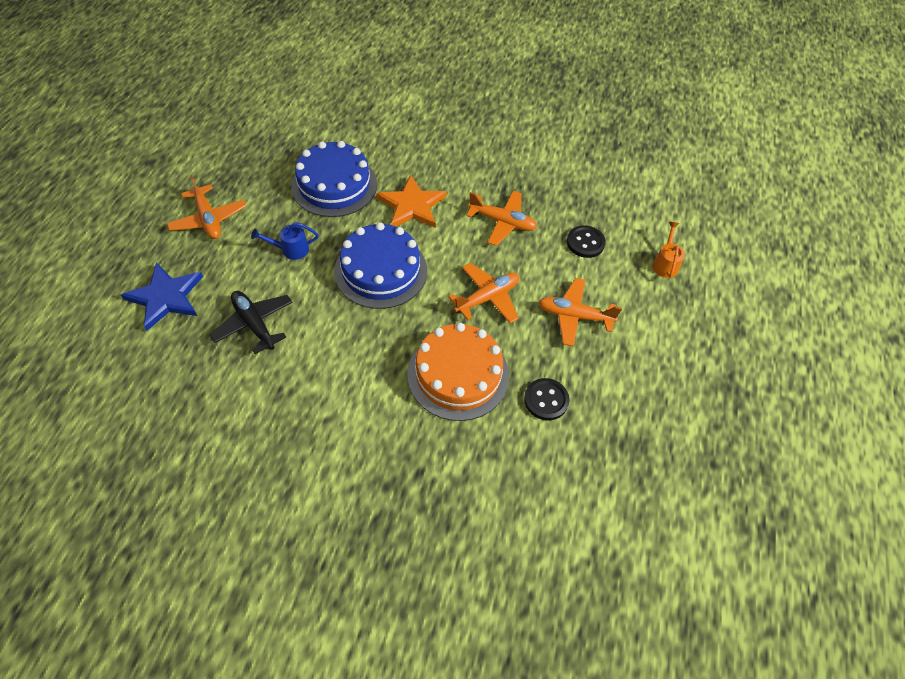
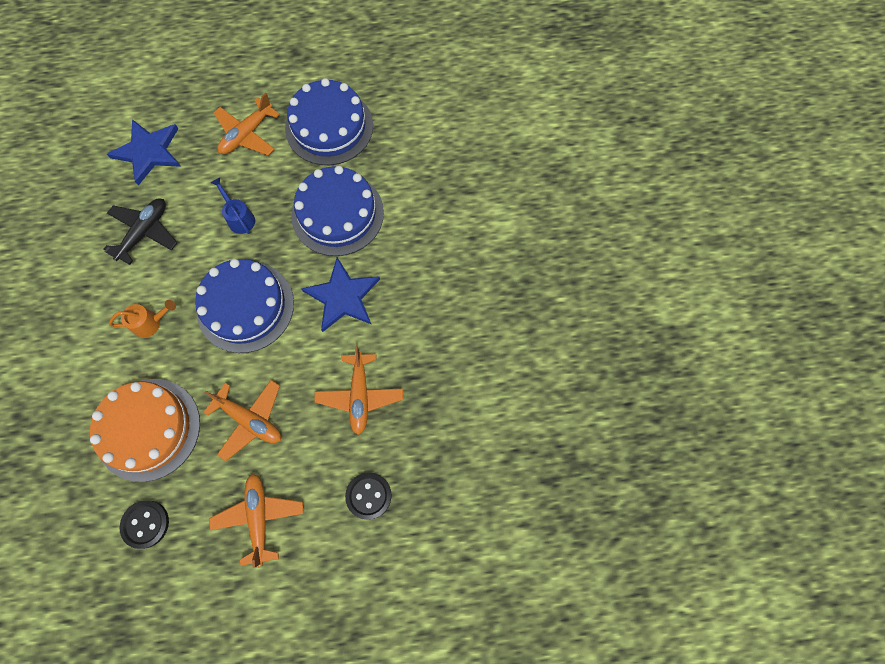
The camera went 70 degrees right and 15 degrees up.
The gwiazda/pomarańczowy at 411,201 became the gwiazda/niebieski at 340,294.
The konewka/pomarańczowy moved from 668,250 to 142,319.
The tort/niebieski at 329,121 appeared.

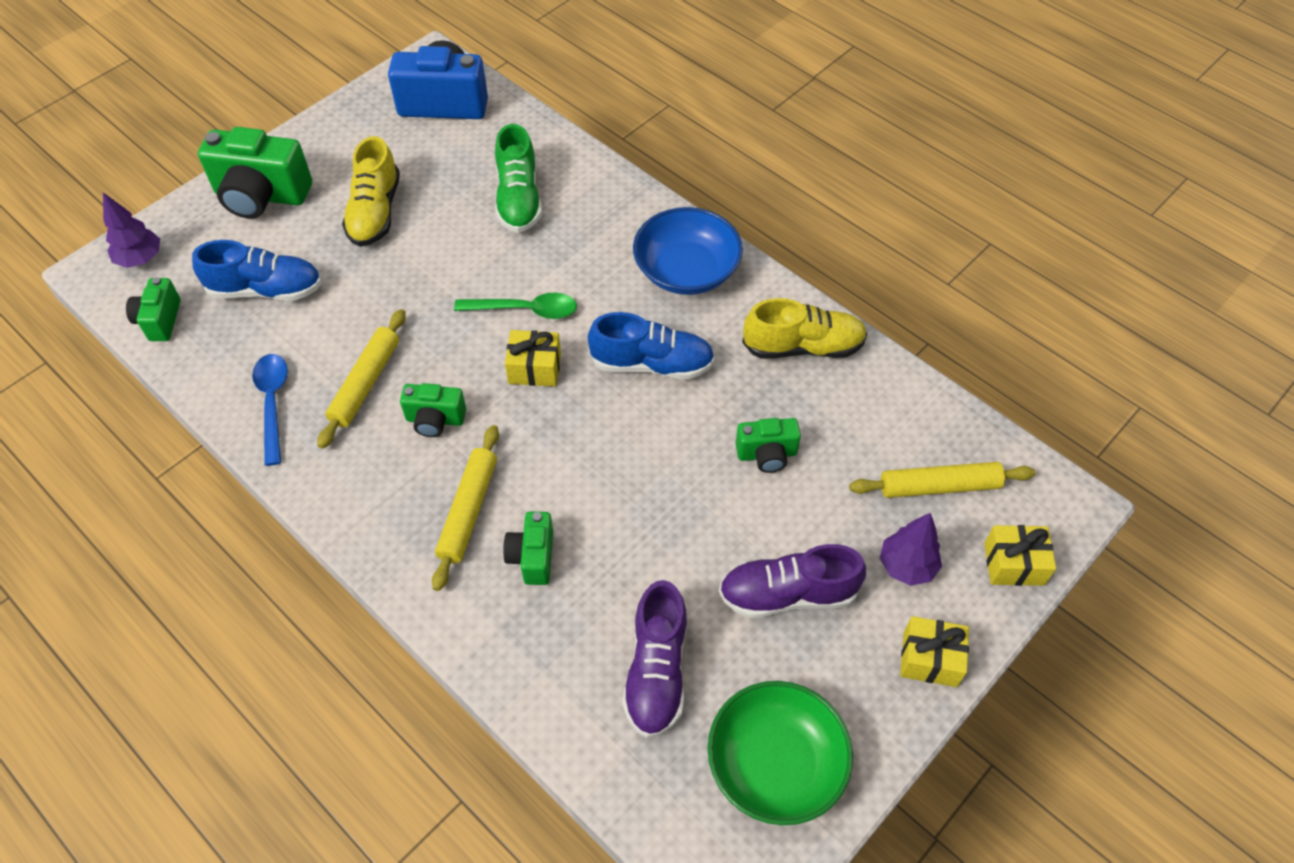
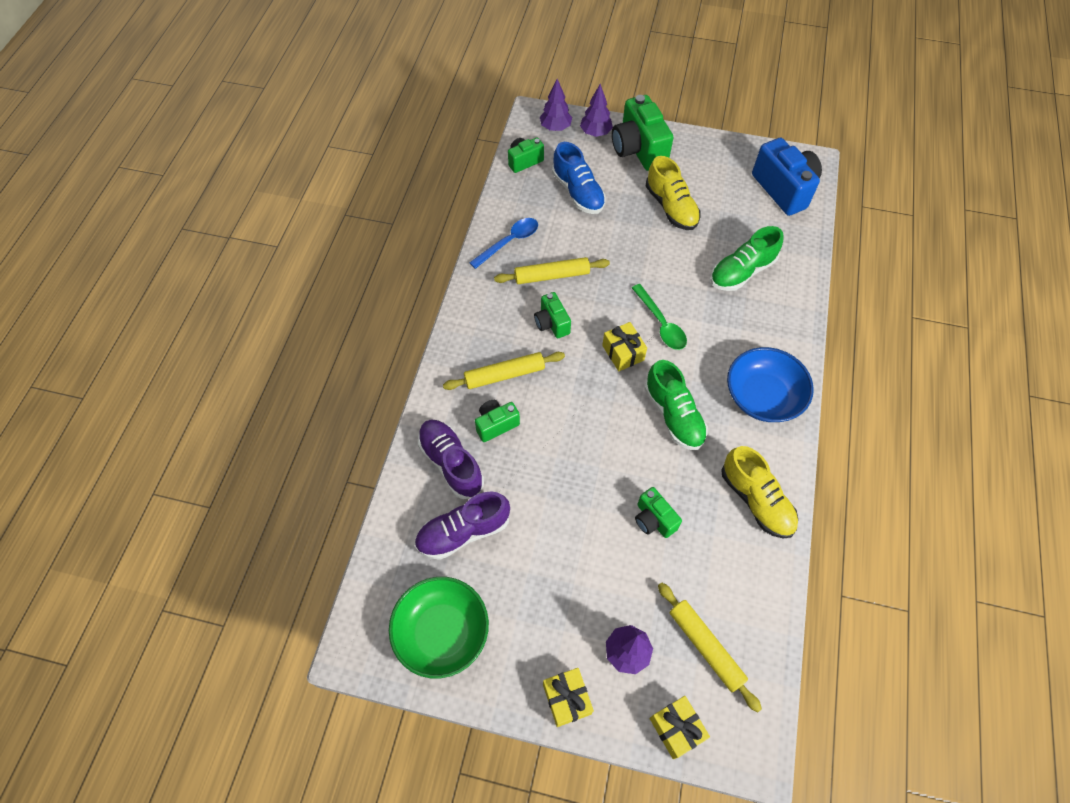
The camera went 60 degrees right and 5 degrees up.
The but/żółty at 371,191 turned 90 degrees counterclockwise.
The but/niebieski at 651,345 became the but/zielony at 676,405.
The but/fioletowy moved from 792,581 to 451,459.
The drzewko/fioletowy at 596,110 appeared.

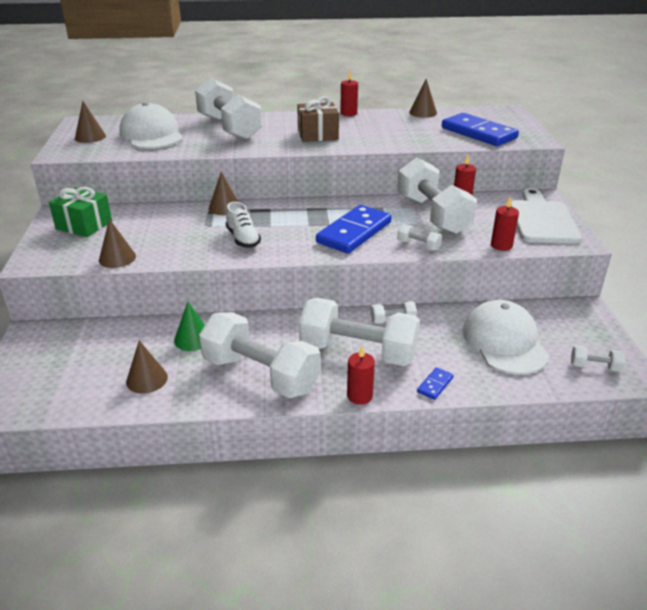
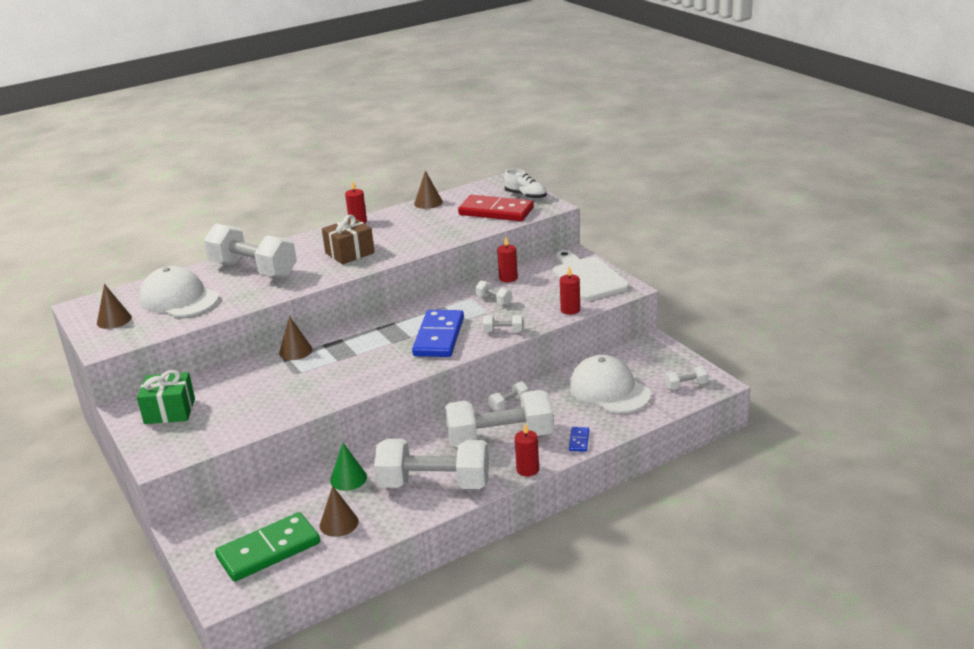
The camera went 25 degrees left and 5 degrees down.
The kostka domina/niebieski at 480,129 became the kostka domina/czerwony at 496,208.
The hantel/biały at 437,196 changed to 0.41 times the size.
The but/biały moved from 243,225 to 525,184.
The stożek/brązowy at 117,243 disappeared.
The kostka domina/zielony at 267,547 appeared.

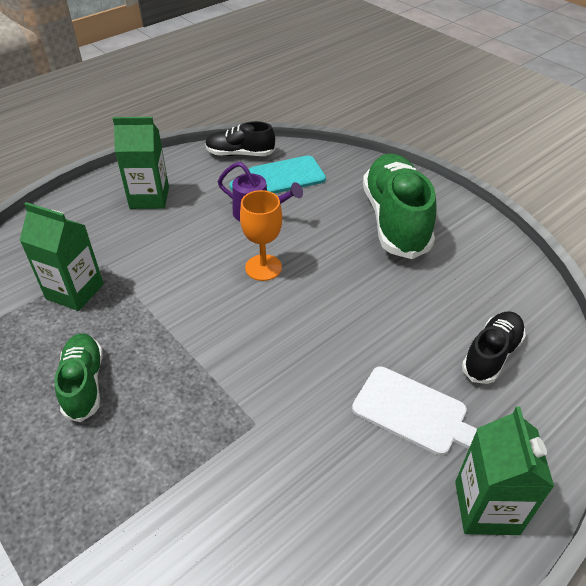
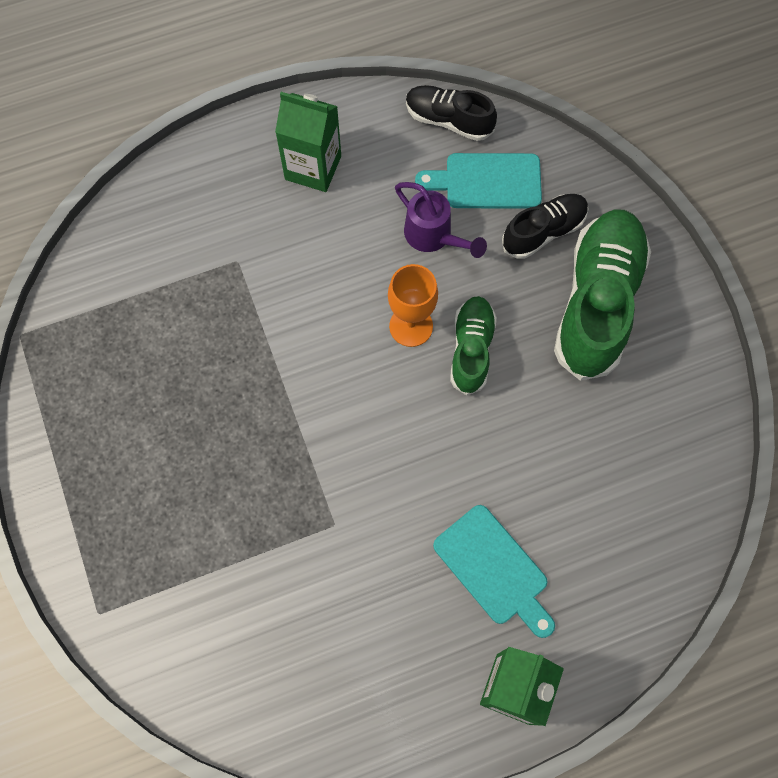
The camera went 20 degrees right and 25 degrees up.
The karton mleka/zielony at 61,256 disappeared.
The but/czarny moved from 494,347 to 545,226.
The but/zielony moved from 78,377 to 473,345.
The deska do krojenia/biały at 414,411 became the deska do krojenia/turkusowy at 494,571.

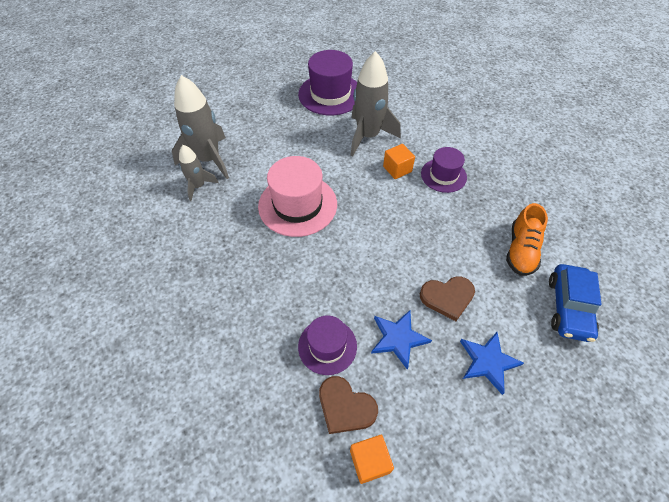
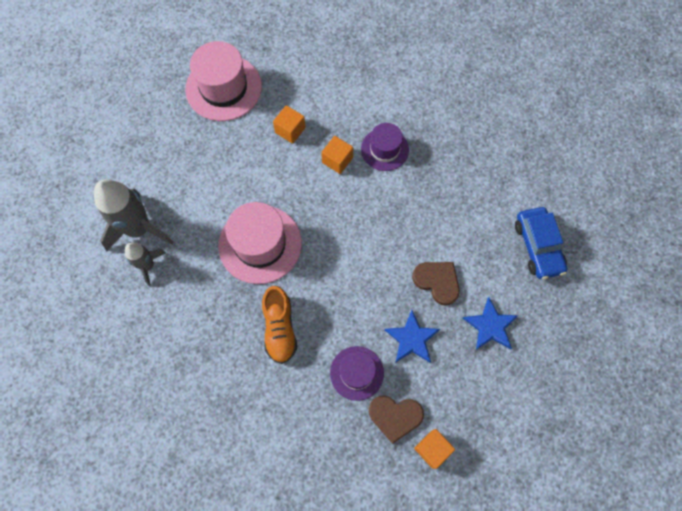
The camera went 25 degrees left and 15 degrees up.
The kapelusz/fioletowy at 327,82 became the kapelusz/różowy at 223,81.
The rakieta/szary at 375,103 was replaced by the sześcian/pomarańczowy at 289,124.
The but/pomarańczowy moved from 527,239 to 279,325.
The serce/brązowy at 447,298 turned 105 degrees counterclockwise.

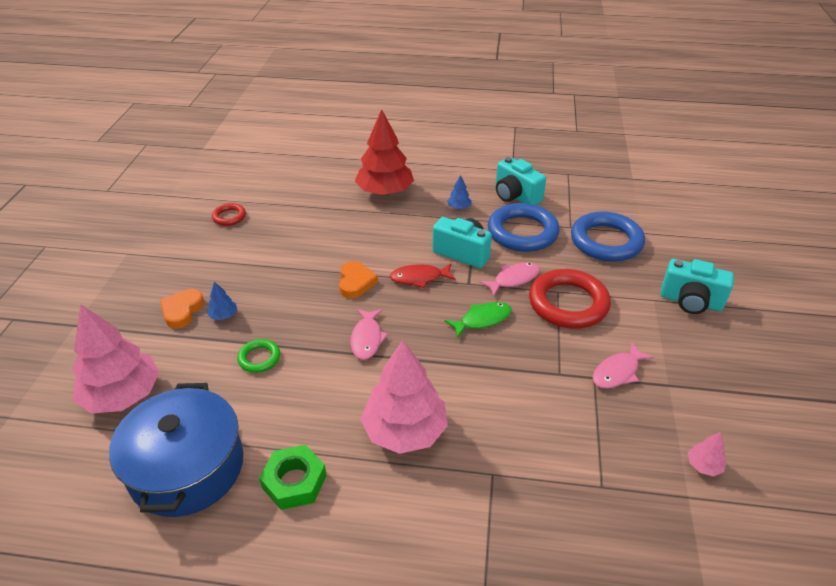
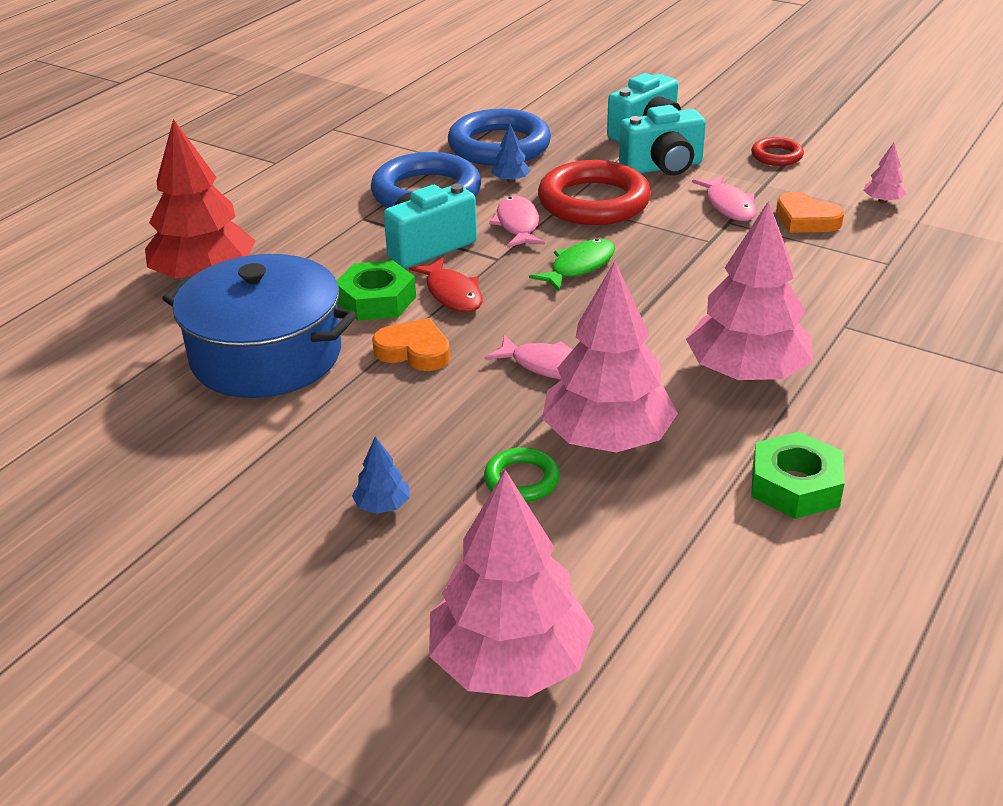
The camera went 65 degrees left and 5 degrees down.
The aparat fotograficzny/turkusowy moved from 521,181 to 662,140.
The drzewko/niebieski moved from 459,192 to 511,153.
The pierścień/czerwony moved from 229,214 to 777,151.
The ryba/czerwony at 423,276 turned 45 degrees counterclockwise.
The serce/pomarańczowy moved from 182,309 to 810,212.
The ryba/zielony at 478,320 turned 45 degrees clockwise.
The garnek/niebieski moved from 176,450 to 259,326.
The nakrętka/zielony at 376,290 appeared.
The drzewko/różowy at 610,357 appeared.

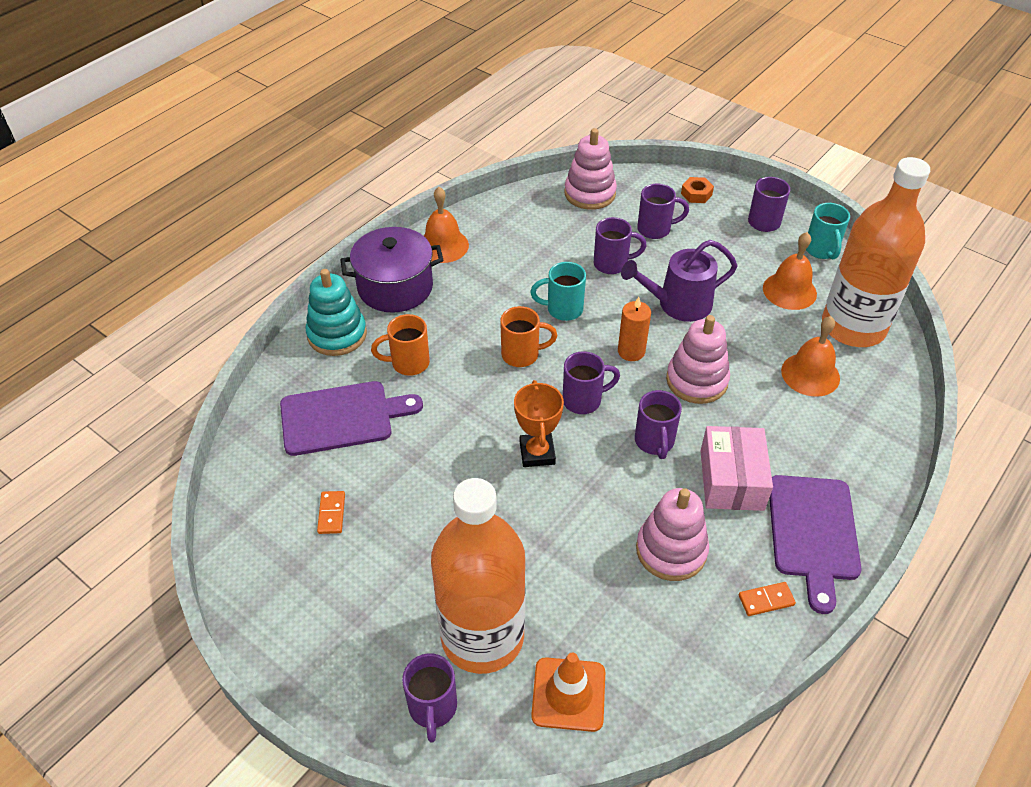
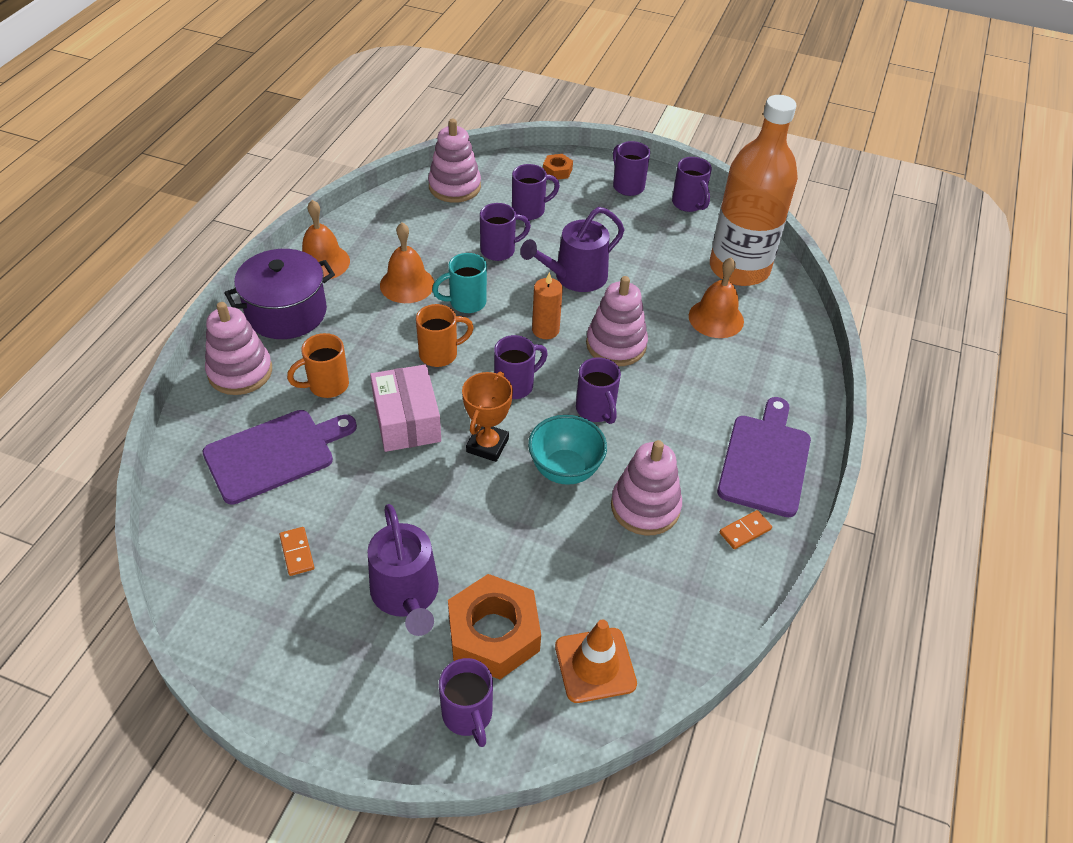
The camera went 20 degrees left and 0 degrees up.
The kubek/turkusowy at 828,231 became the kubek/fioletowy at 692,184.
The dzwonek/pomarańczowy moved from 790,271 to 407,263.
The zabawka nakładanka/turkusowy at 336,312 became the zabawka nakładanka/różowy at 238,348.
The puchar/pomarańczowy at 539,423 turned 45 degrees clockwise.
The pudełko/różowy moved from 736,468 to 405,408.
The deska do krojenia/fioletowy at 815,544 turned 150 degrees counterclockwise.
The butelka/pomarańczowy at 478,576 was replaced by the nakrętka/pomarańczowy at 494,627.
The miska/turkusowy at 567,450 appeared.
The konewka/fioletowy at 403,570 appeared.

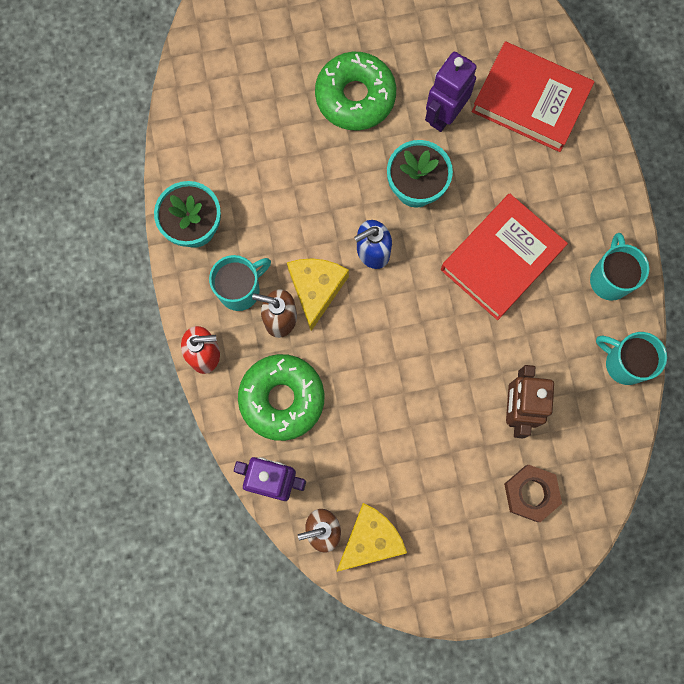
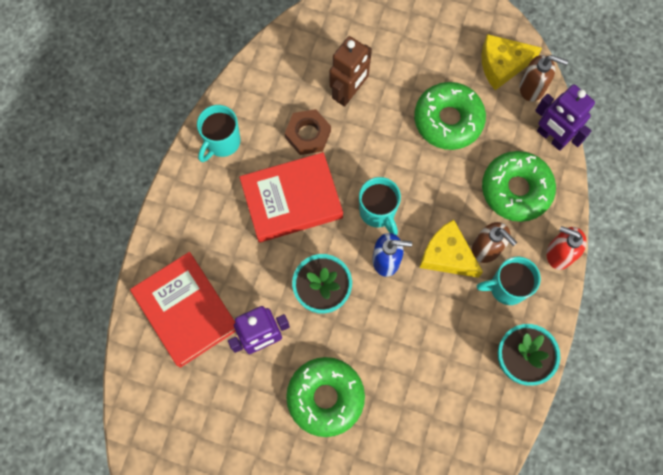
The camera went 150 degrees left and 5 degrees down.
The ser/żółty at 318,295 turned 90 degrees clockwise.
The kubek/turkusowy moved from 631,358 to 380,206.
The nakrętka/brązowy moved from 533,493 to 308,132.
The donut/zielony at 450,116 appeared.

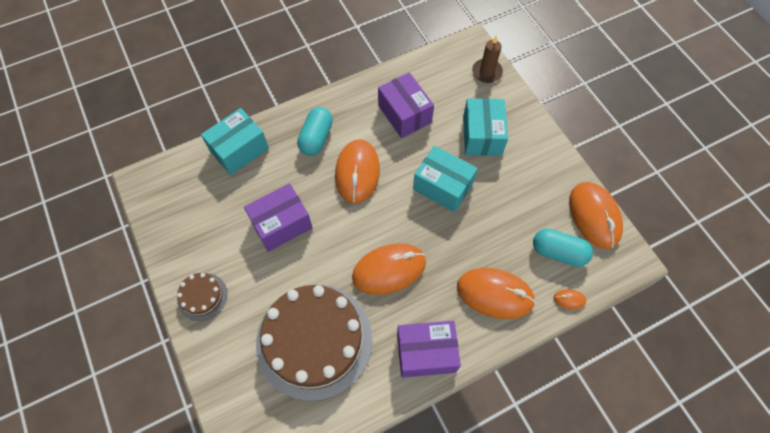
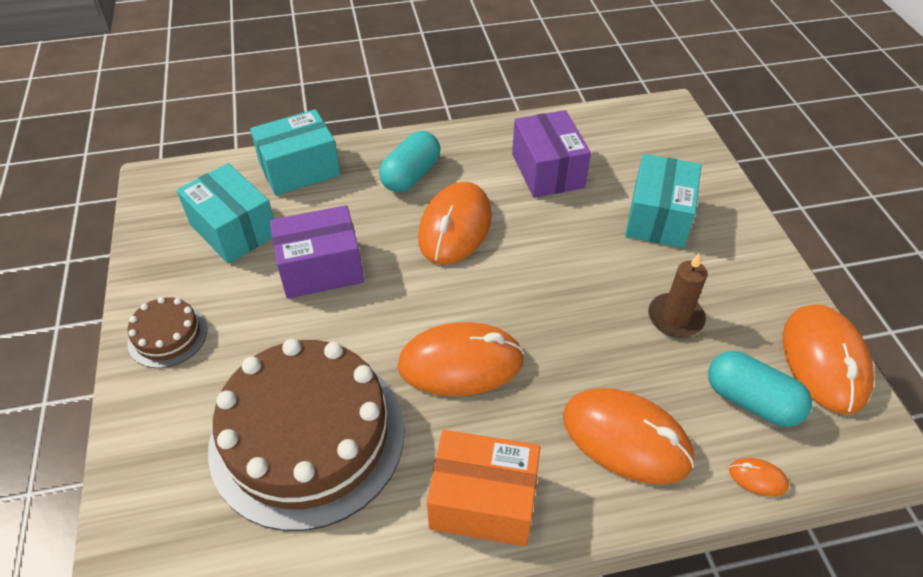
The camera went 15 degrees right and 15 degrees down.
The świeca/brązowy moved from 487,59 to 677,295.
The pudełko/turkusowy moved from 445,179 to 225,213.
The pudełko/fioletowy at 429,349 became the pudełko/pomarańczowy at 483,488.

